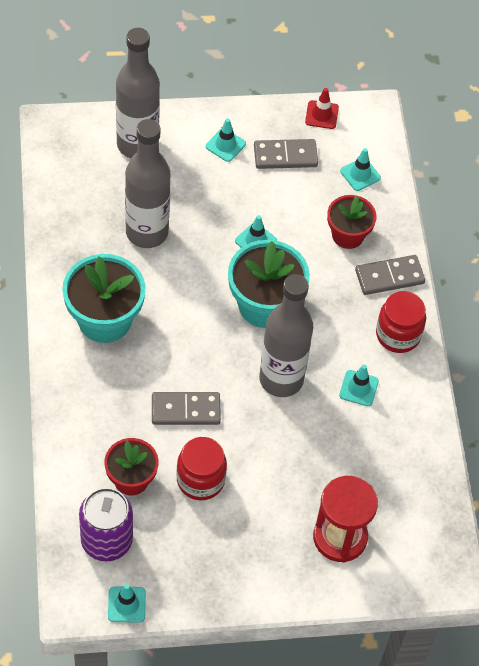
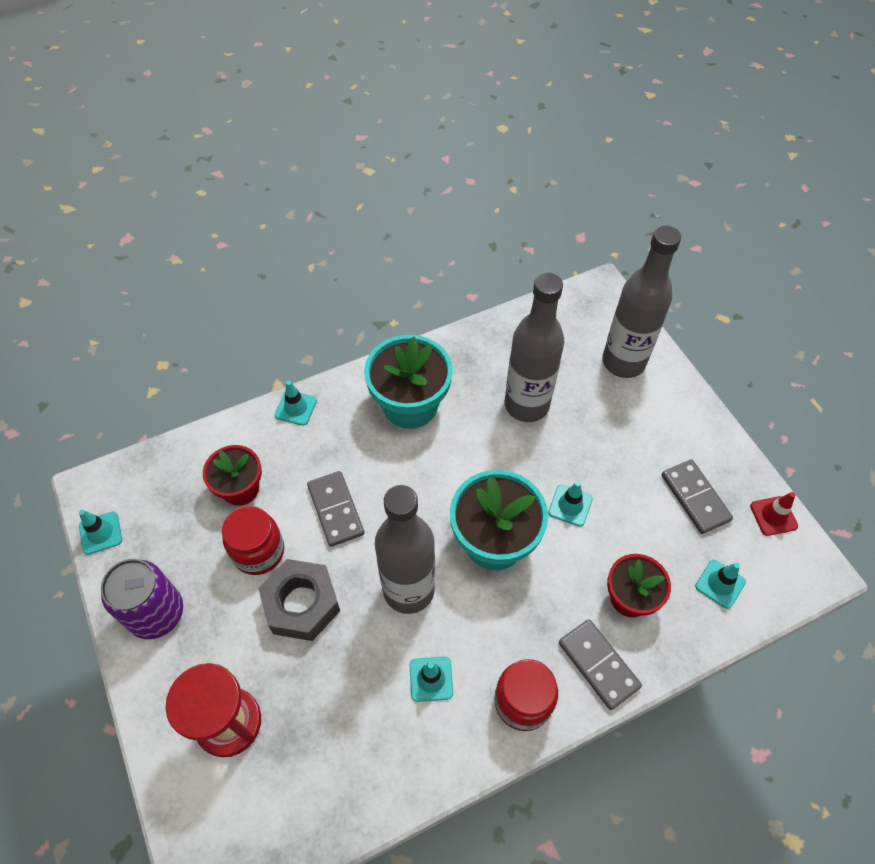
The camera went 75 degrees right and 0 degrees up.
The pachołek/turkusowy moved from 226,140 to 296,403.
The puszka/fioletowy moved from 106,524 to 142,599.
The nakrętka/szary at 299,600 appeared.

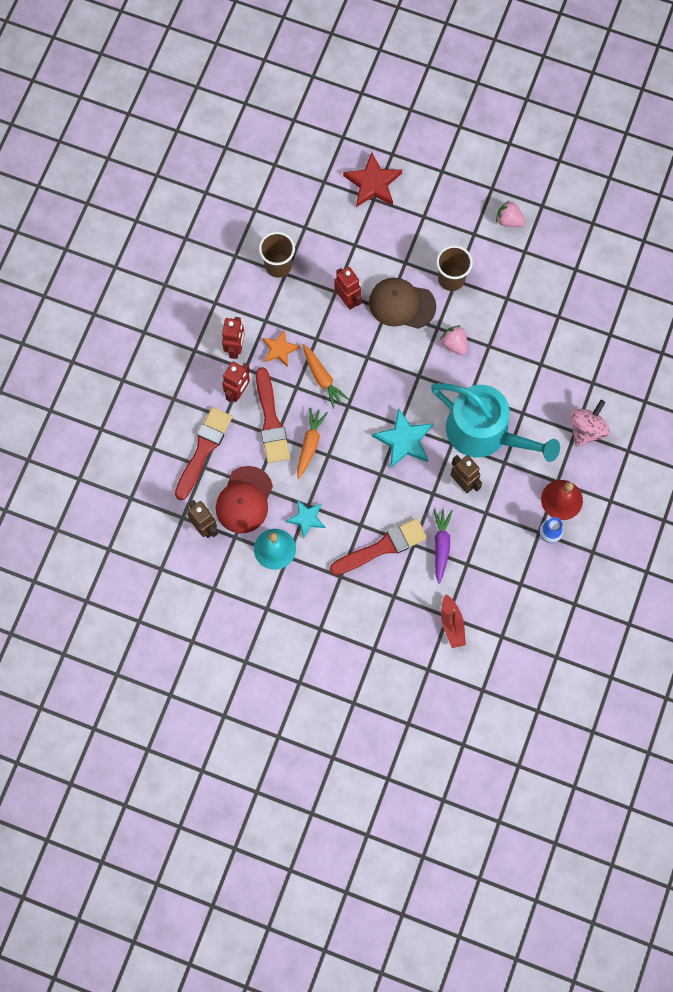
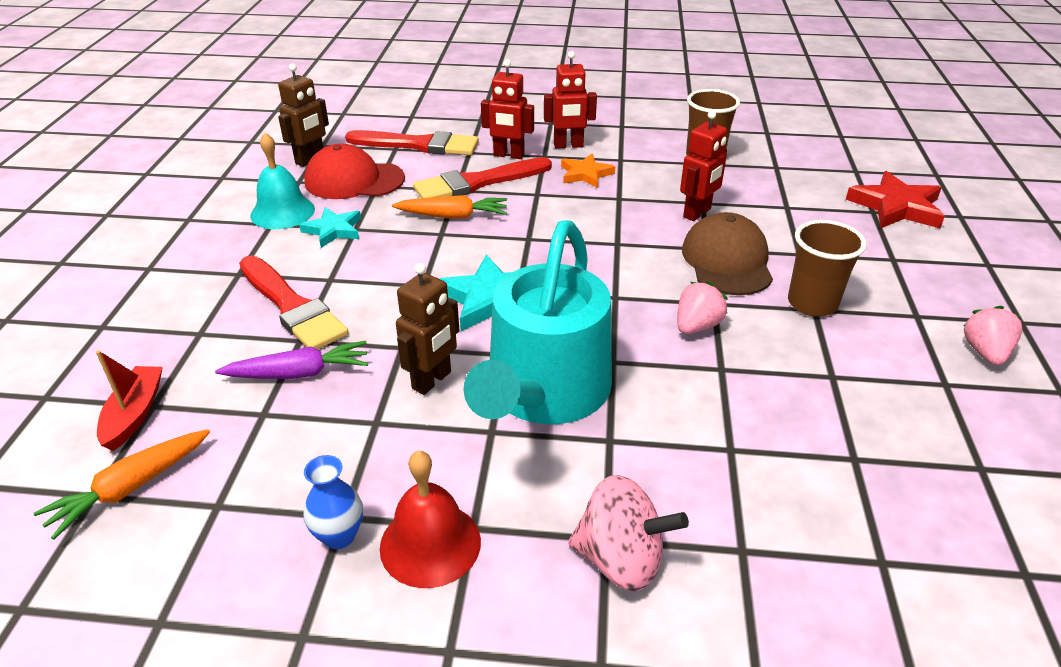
The camera went 75 degrees right and 35 degrees down.
The marchewka/pomarańczowy moved from 326,376 to 121,484.
The łódka/czerwony at 453,621 turned 120 degrees clockwise.

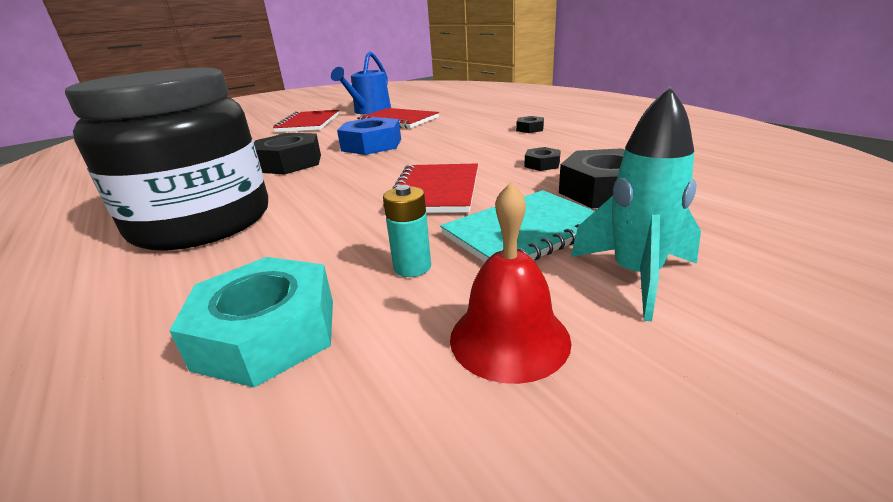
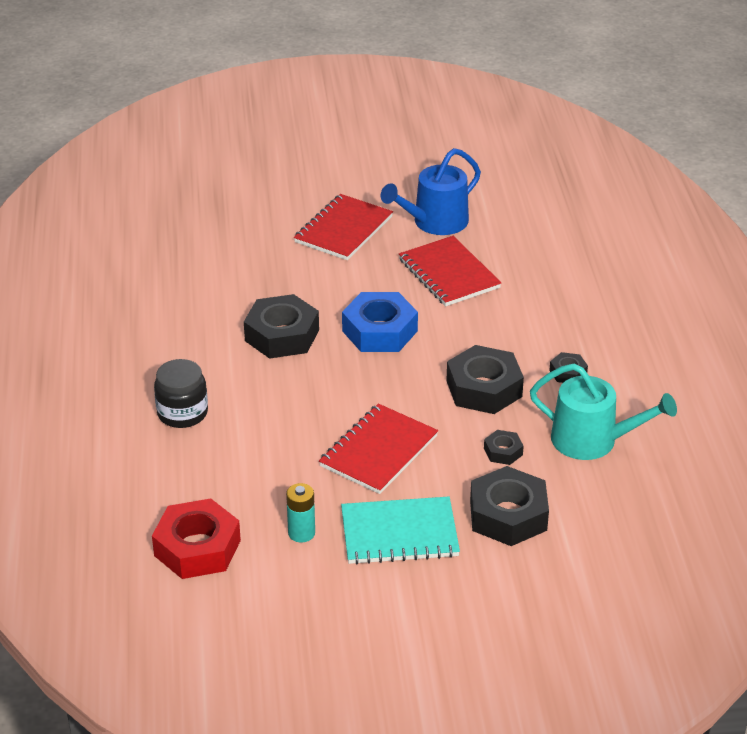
The camera went 25 degrees right and 10 degrees up.
The słoik/czarny at 166,159 changed to 0.45 times the size.
The rakieta/turkusowy at 636,204 disappeared.
The dzwonek/czerwony at 511,283 disappeared.
The nakrętka/turkusowy at 251,322 became the nakrętka/czerwony at 196,538.
The nakrętka/czarny at 485,379 appeared.
The konewka/turkusowy at 603,411 appeared.

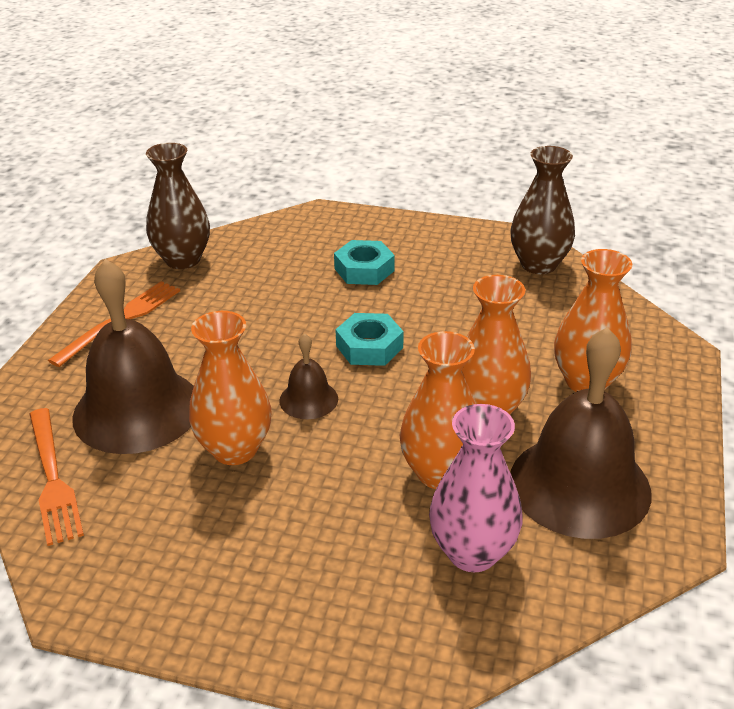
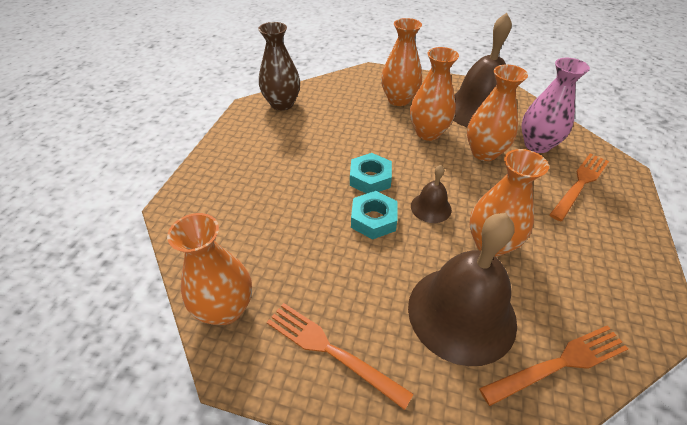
The camera went 90 degrees left and 10 degrees up.
The wazon/brązowy at 178,206 became the wazon/pomarańczowy at 209,269.
The nakrętka/turkusowy moved from 364,262 to 374,215.
The widelec/pomarańczowy at 579,187 appeared.

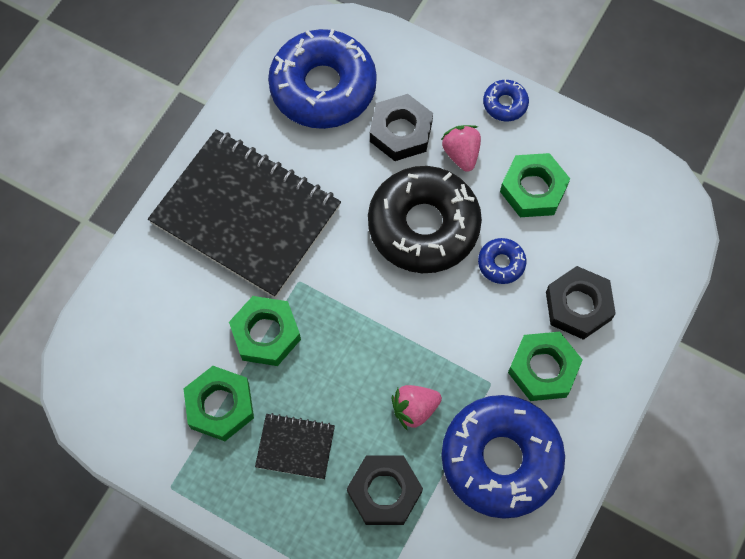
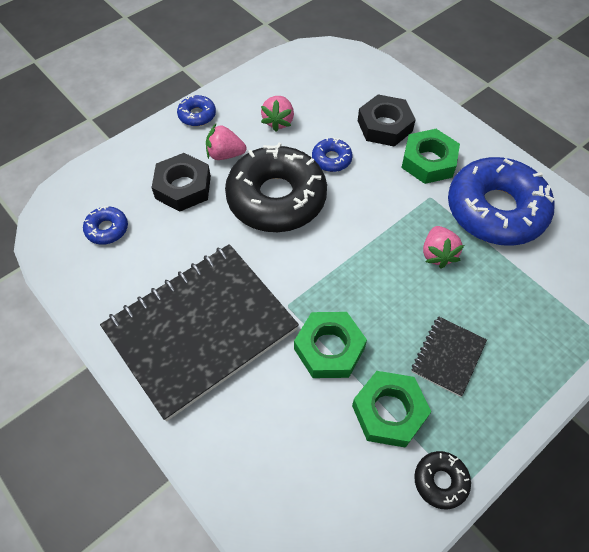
The camera went 70 degrees left and 10 degrees down.
The donut/niebieski at 322,79 changed to 0.42 times the size.
The nakrętka/zielony at 535,185 was replaced by the truskawka/różowy at 277,114.
The nakrętka/czarny at 385,490 disappeared.
The donut/czarny at 442,480 appeared.

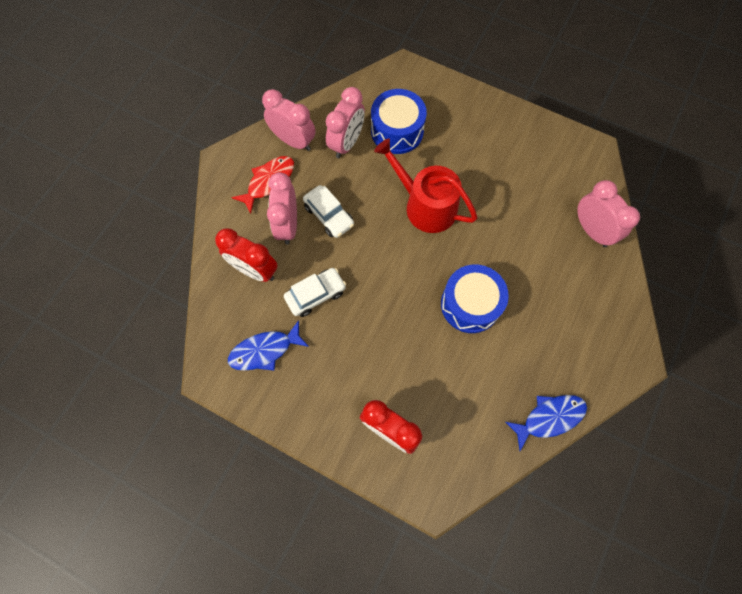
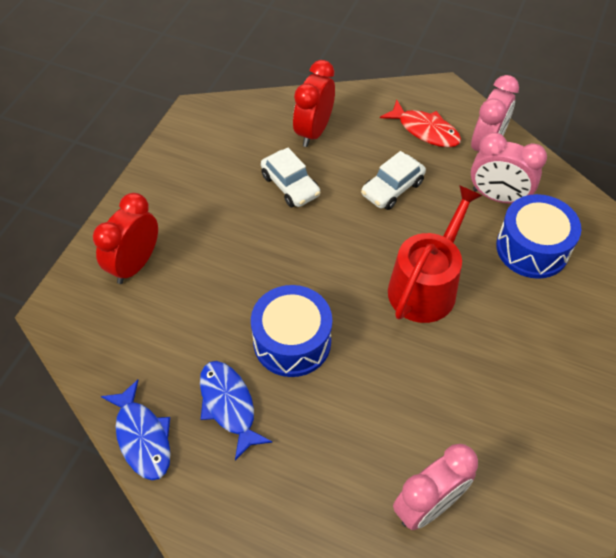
The camera went 85 degrees right and 15 degrees down.
The budzik/różowy at 282,208 disappeared.
The ryba/niebieski moved from 268,345 to 236,411.

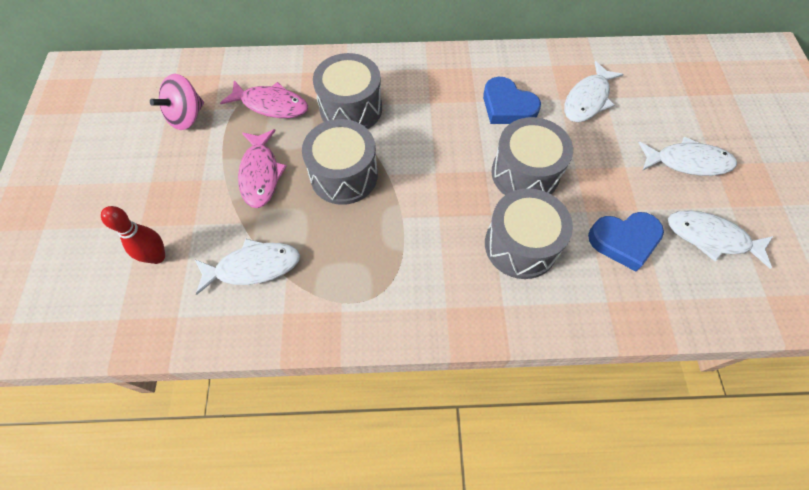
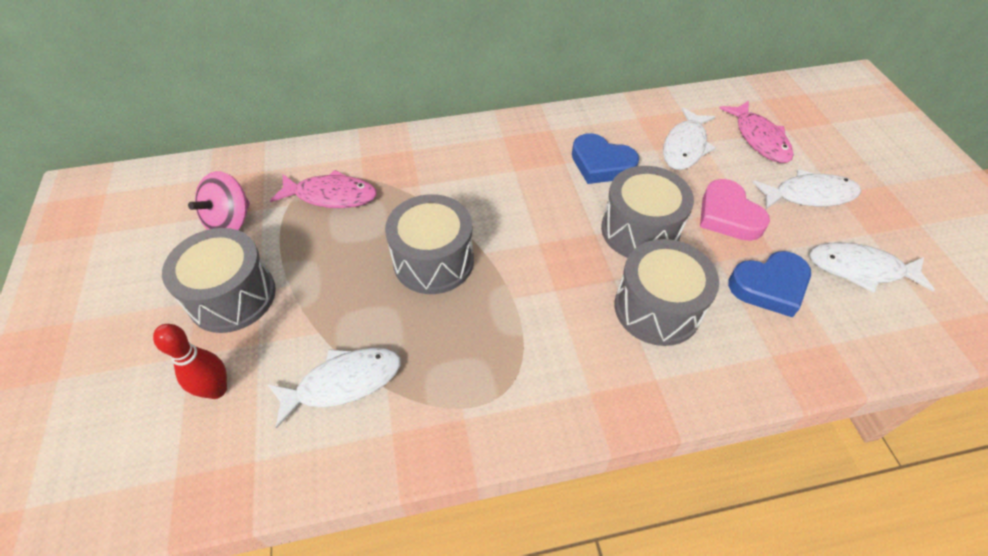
The camera went 10 degrees left and 10 degrees down.
The bęben/szary moved from 347,91 to 219,280.
The ryba/różowy moved from 262,168 to 756,132.
The serce/różowy at 735,210 appeared.

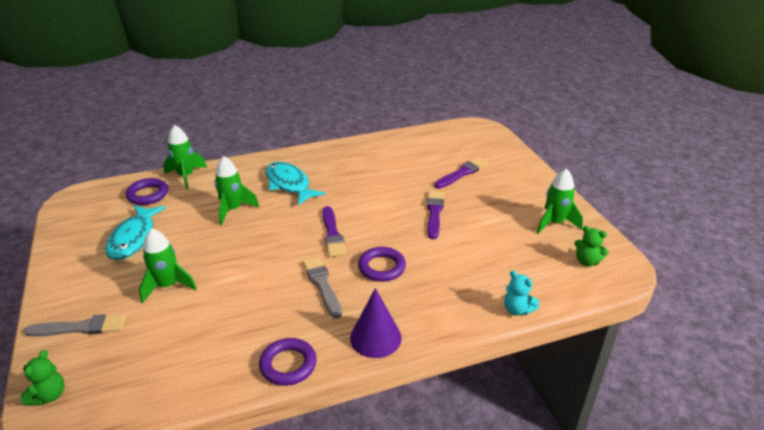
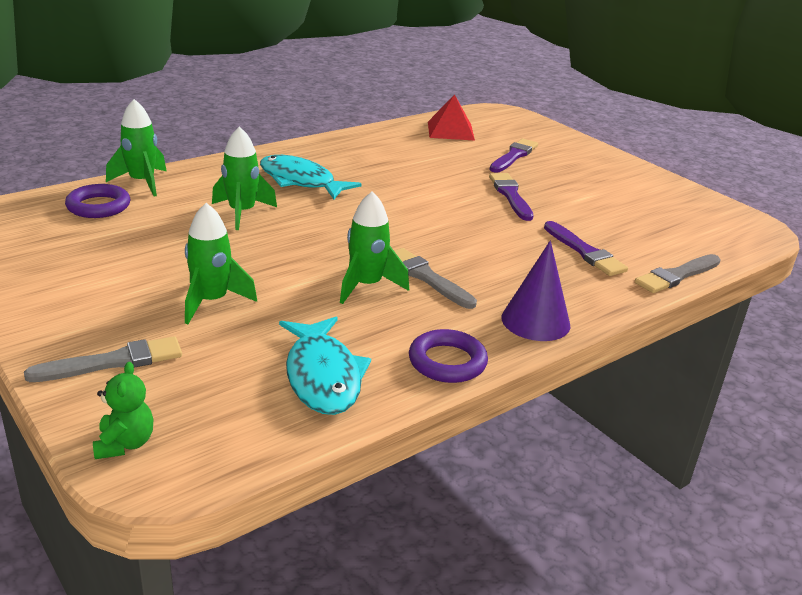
The camera went 20 degrees left and 5 degrees down.
The rakieta/zielony moved from 560,201 to 374,247.
The ryba/turkusowy moved from 135,232 to 325,366.
The pędzel/fioletowy moved from 334,231 to 586,248.
The miś/zielony at 591,246 disappeared.
The pierścień/fioletowy at 382,264 disappeared.
The miś/turkusowy at 521,293 was replaced by the pędzel/szary at 678,273.
The piramida/czerwony at 451,117 appeared.

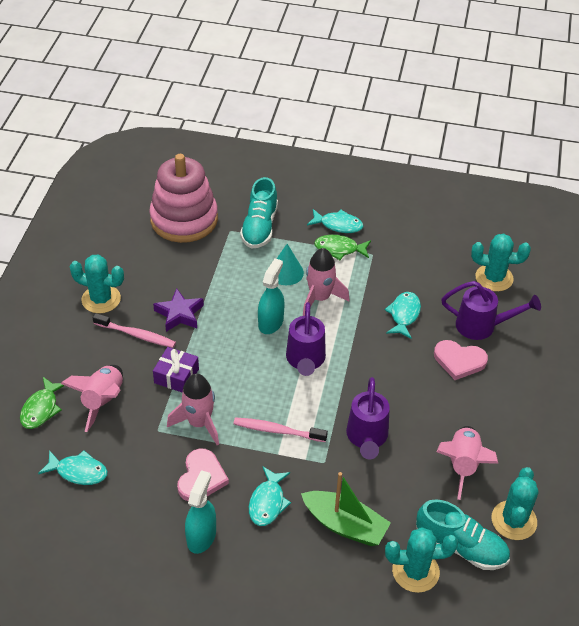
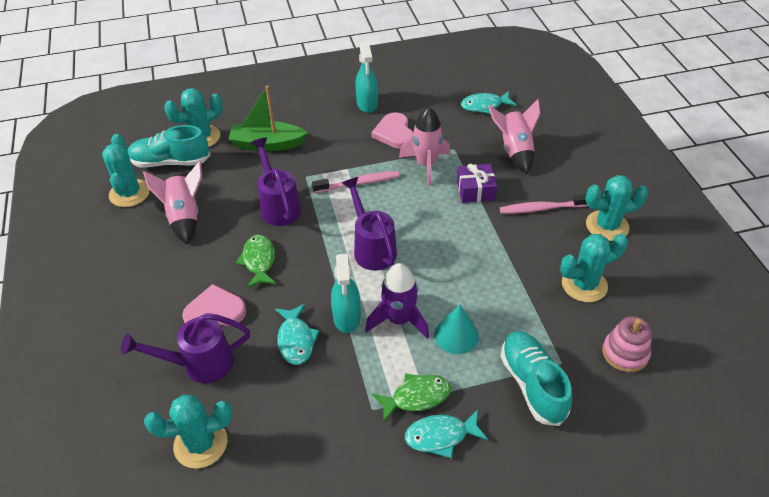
The camera went 155 degrees right and 0 degrees up.
The zabawka nakładanka/różowy at 183,198 changed to 0.50 times the size.
The rakieta/różowy at 326,282 became the rakieta/fioletowy at 397,301.
The spryskiwacz/turkusowy moved from 271,296 to 346,293.
The gwiazda/fioletowy at 178,310 disappeared.
The ryba/zielony moved from 42,403 to 256,261.
The ryba/turkusowy at 270,496 disappeared.
The kaktus/turkusowy at 594,268 appeared.

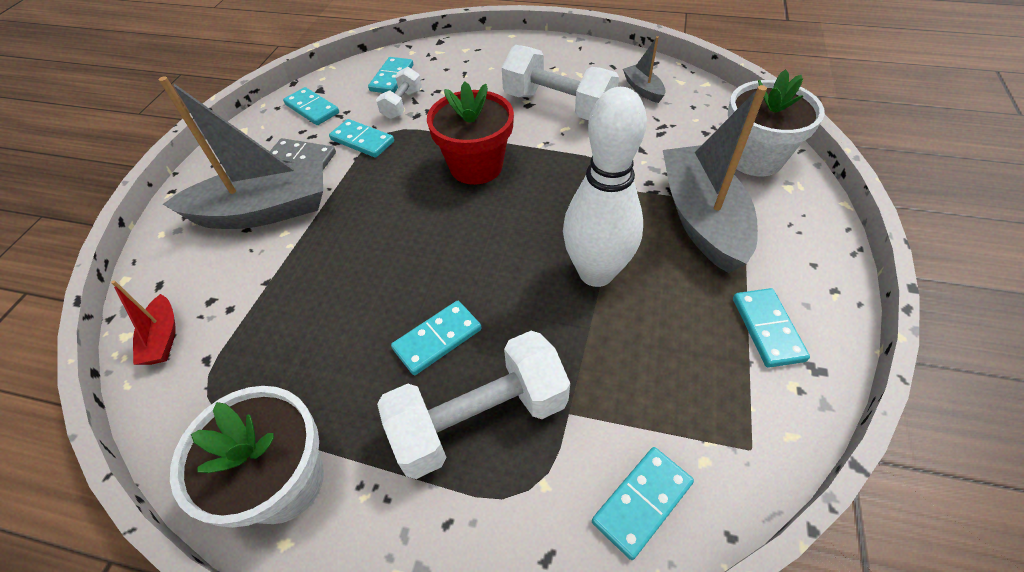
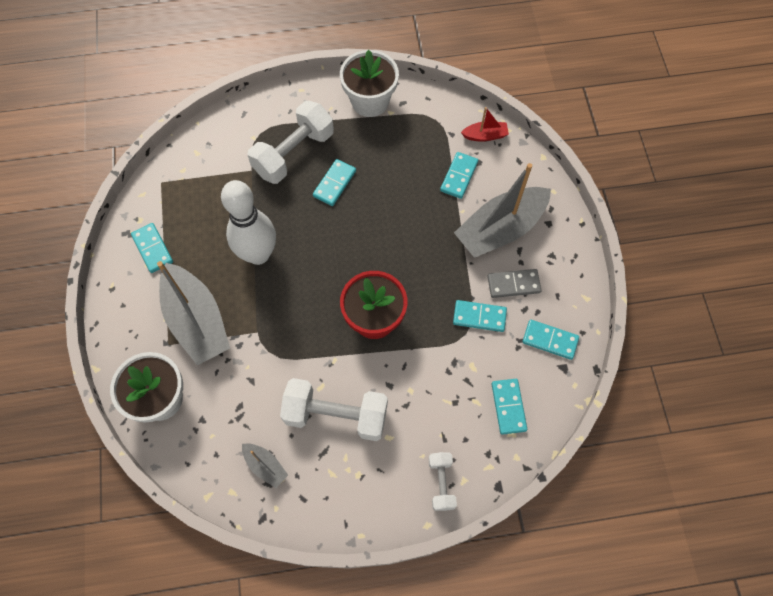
The camera went 155 degrees right and 15 degrees up.
The hantel/biały moved from 399,93 to 442,481.
The łódka/czerwony at 143,322 turned 120 degrees clockwise.
The kostka domina/turkusowy moved from 643,503 to 459,175.

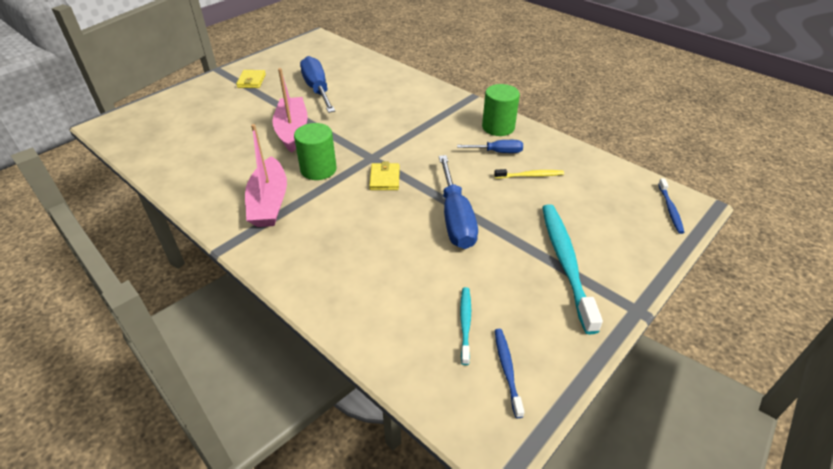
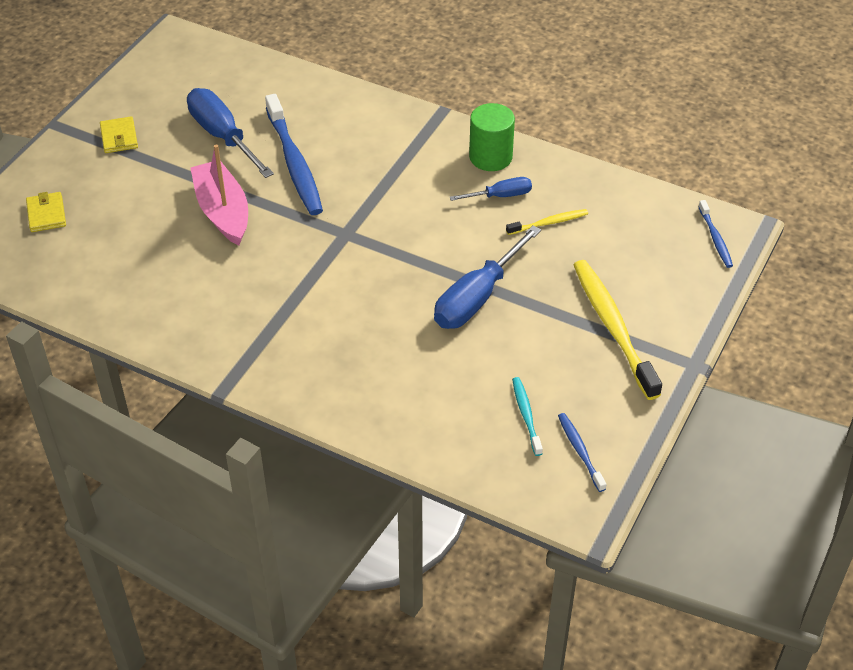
The camera went 15 degrees left and 5 degrees up.
The walec/zielony at 315,151 disappeared.
The łódka/różowy at 266,175 disappeared.
The śrubokręt/niebieski at 458,202 turned 60 degrees clockwise.
The portfel/żółty moved from 384,176 to 46,212.
The szczoteczka do zębów/turkusowy at 572,269 became the szczoteczka do zębów/żółty at 617,330.
The szczoteczka do zębów/niebieski at 294,154 appeared.

